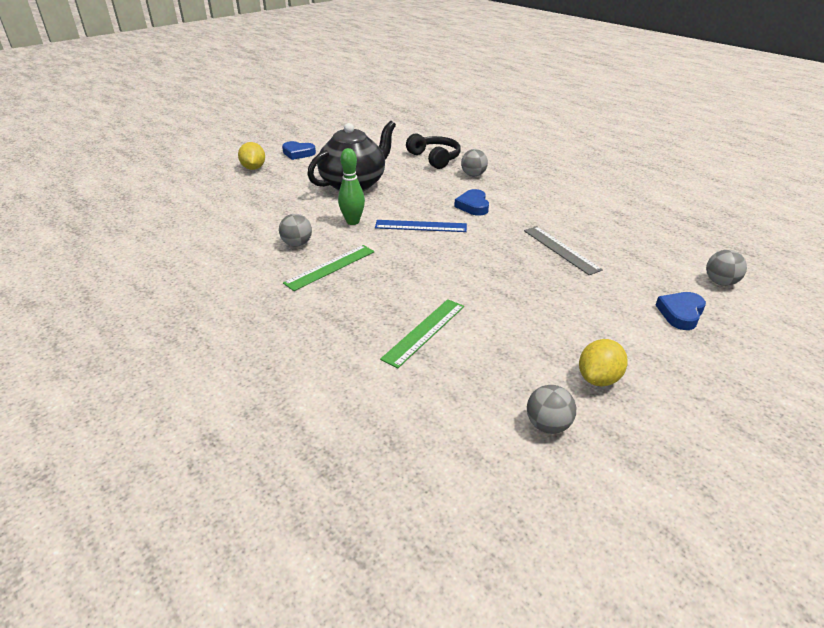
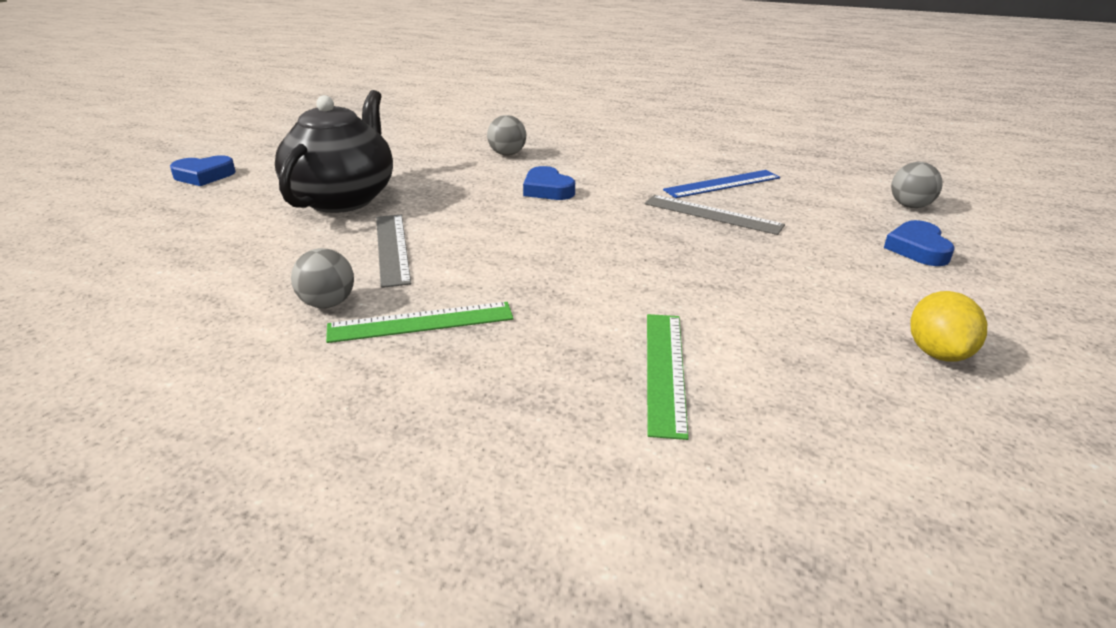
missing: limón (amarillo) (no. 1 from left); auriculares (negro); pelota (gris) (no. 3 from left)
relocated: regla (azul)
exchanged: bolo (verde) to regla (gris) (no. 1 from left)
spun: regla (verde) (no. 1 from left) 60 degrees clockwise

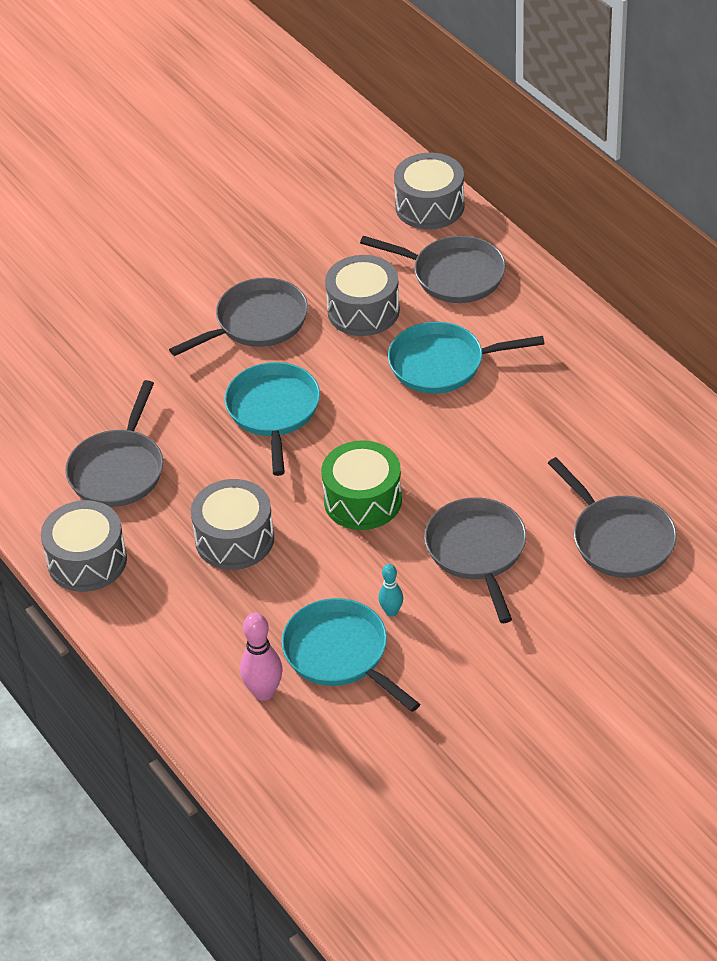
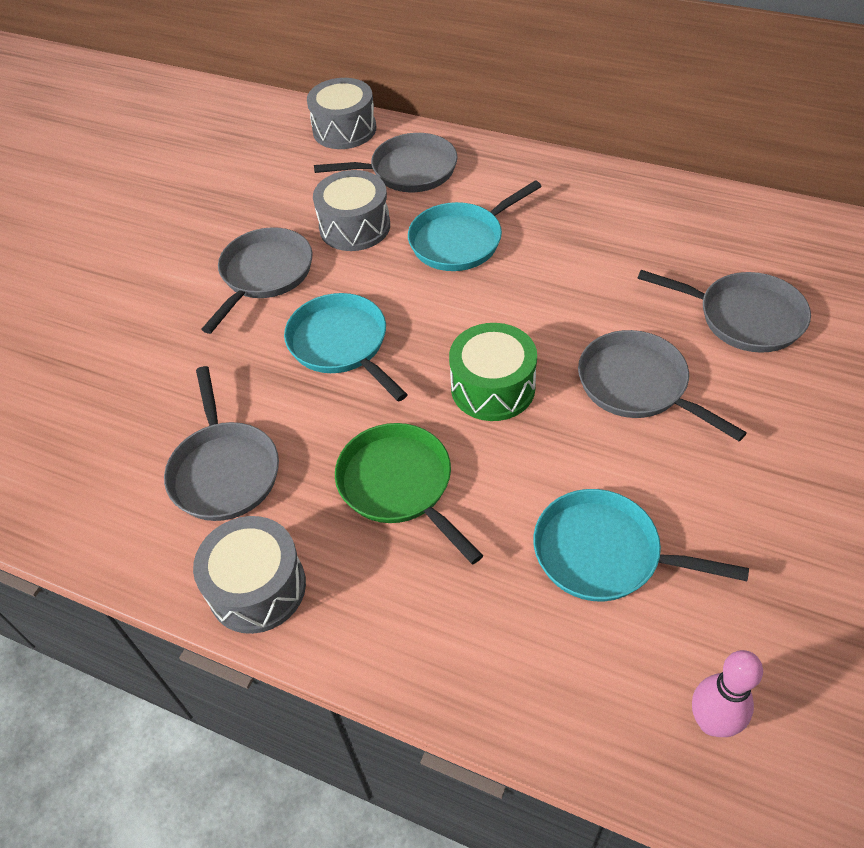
missing: bolo (turquesa)
relocated: bolo (rosa)
exchanged: tambor (gris) (no. 2 from left) to sartén (verde)

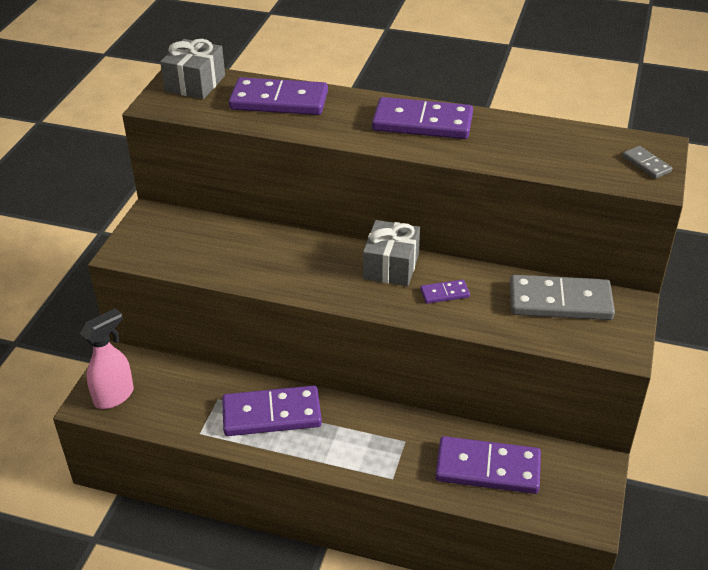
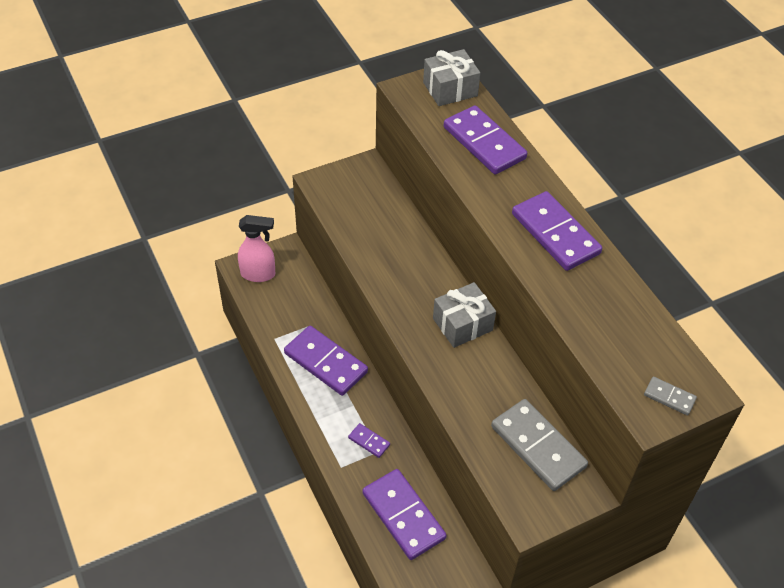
relocated: ficha de dominó (morado) (no. 4 from left in the first image) to ficha de dominó (morado) (no. 2 from left)
spun: ficha de dominó (gris) (no. 2 from left) 75 degrees counterclockwise

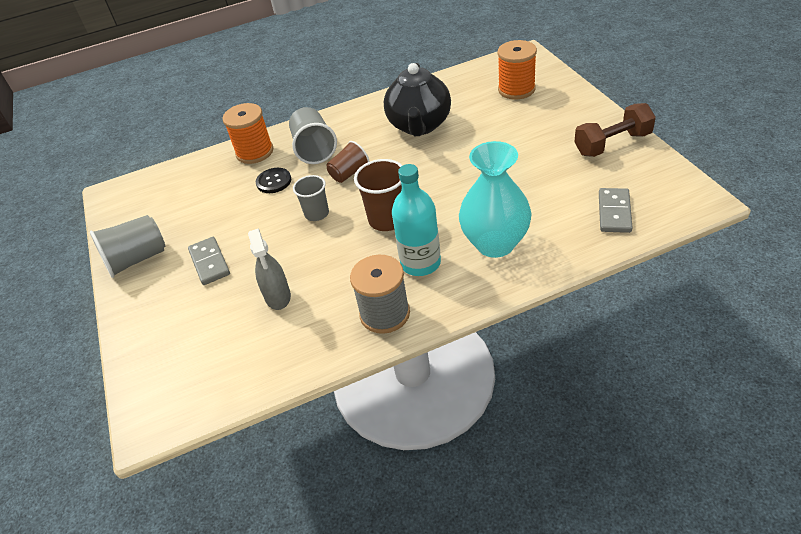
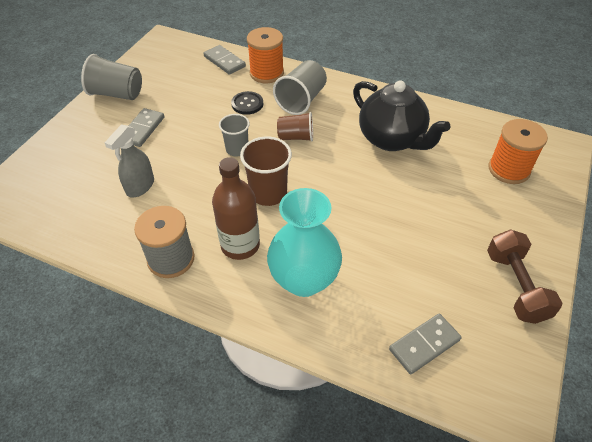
appeared: ficha de dominó (gris) (no. 2 from left)
colour: botella (turquesa) to botella (marrón)
spun: tetera (negro) 90 degrees counterclockwise; mancuerna (marrón) 60 degrees clockwise

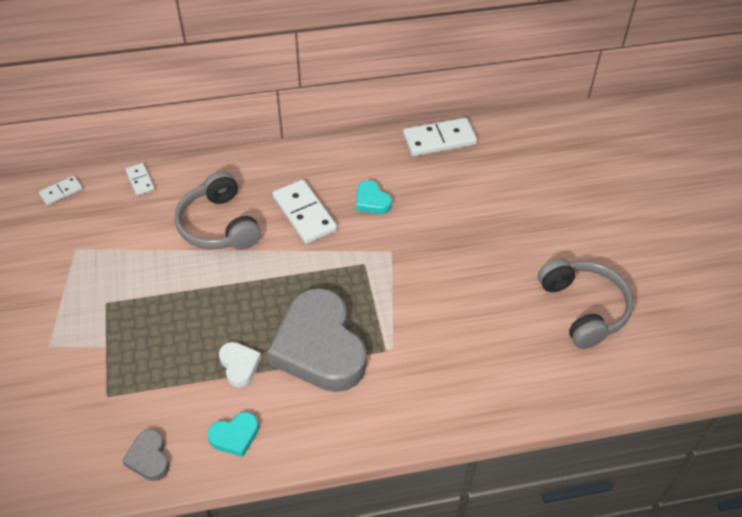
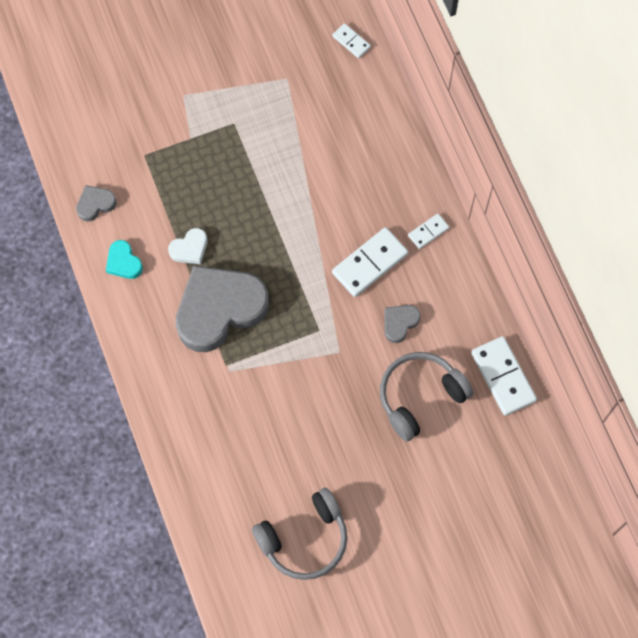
relocated: ficha de dominó (blanco) (no. 2 from left in the first image) to ficha de dominó (blanco) (no. 3 from left); auriculares (gris) (no. 1 from left in the first image) to auriculares (gris) (no. 2 from left)
colour: corazón (turquesa) (no. 2 from left) to corazón (gris) (no. 3 from left)

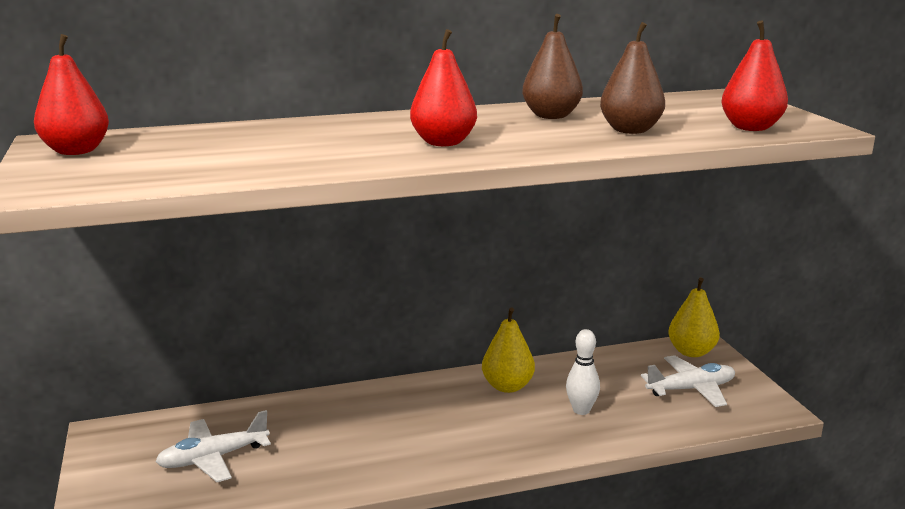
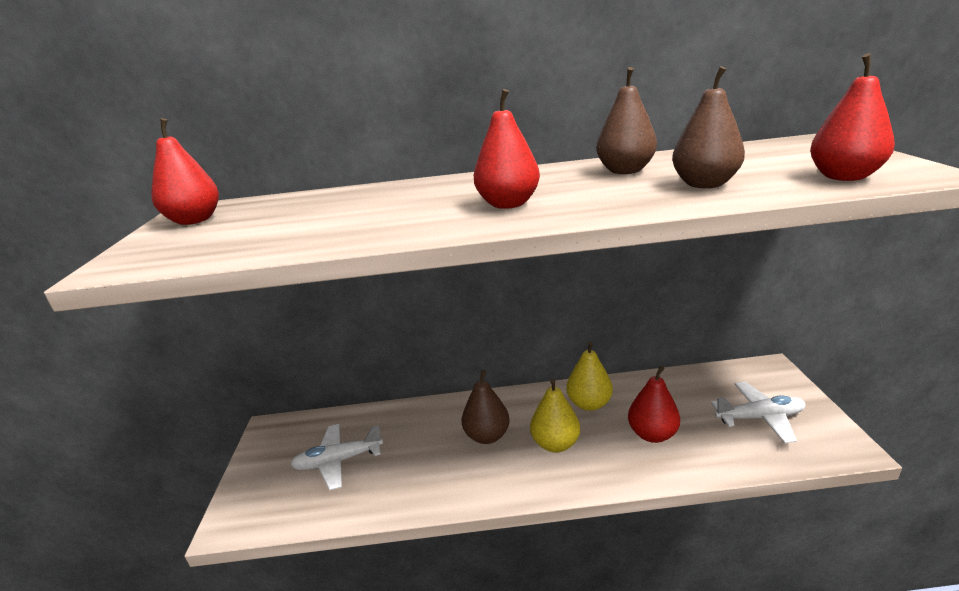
appeared: pera (marrón) (no. 1 from left)
relocated: pera (amarillo) (no. 2 from left in the first image) to pera (amarillo) (no. 1 from left)
exchanged: bolo (blanco) to pera (rojo) (no. 3 from left)

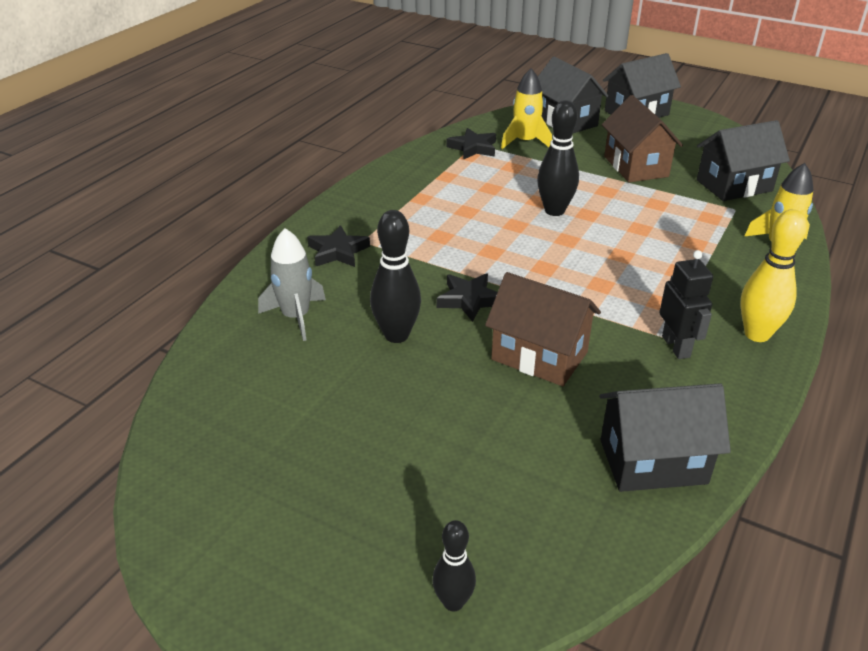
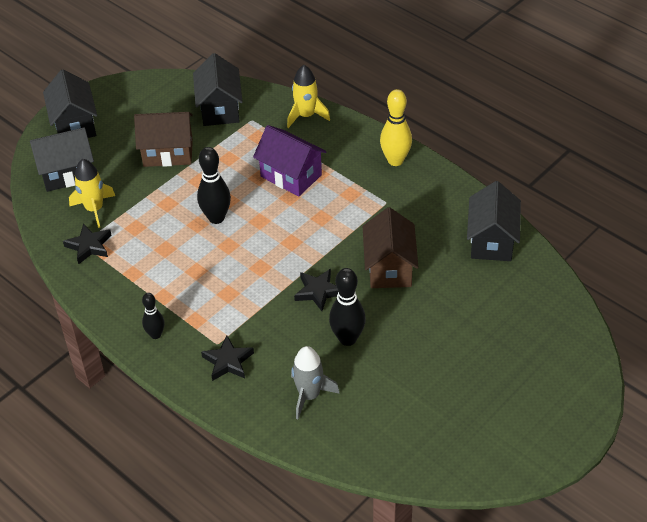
missing: robot (negro)
appeared: casa (morado)
relocated: bolo (negro) (no. 2 from left in the first image) to bolo (negro) (no. 1 from left)
spun: casa (marrón) (no. 1 from left in the first image) 45 degrees counterclockwise

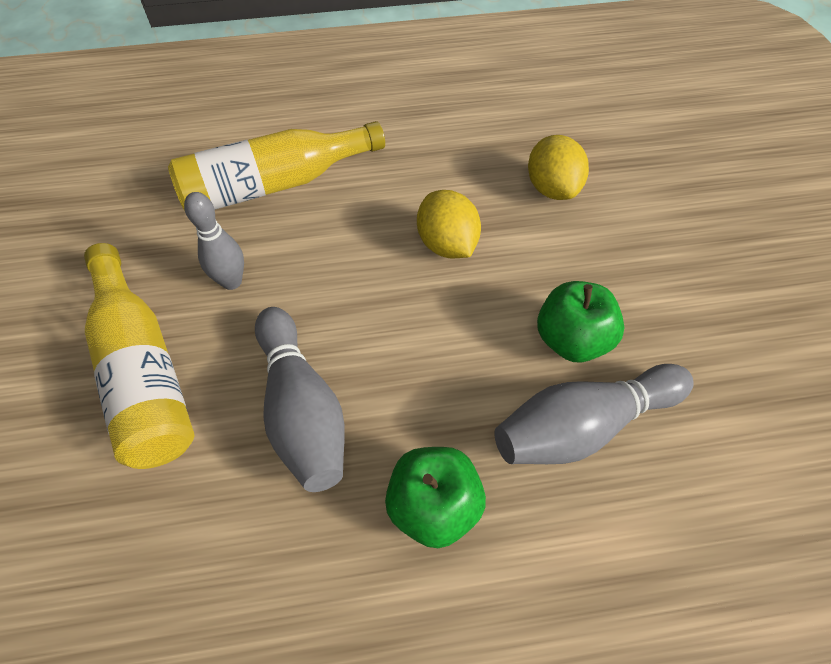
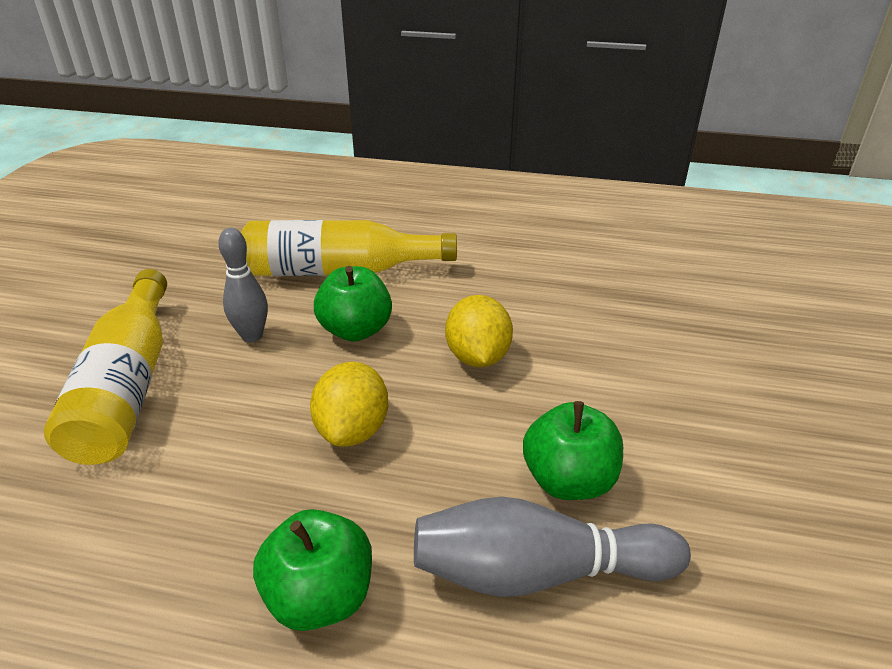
missing: bolo (gris) (no. 2 from left)
appeared: manzana (verde) (no. 2 from left)
relocated: limón (amarillo) (no. 2 from left in the first image) to limón (amarillo) (no. 1 from left)

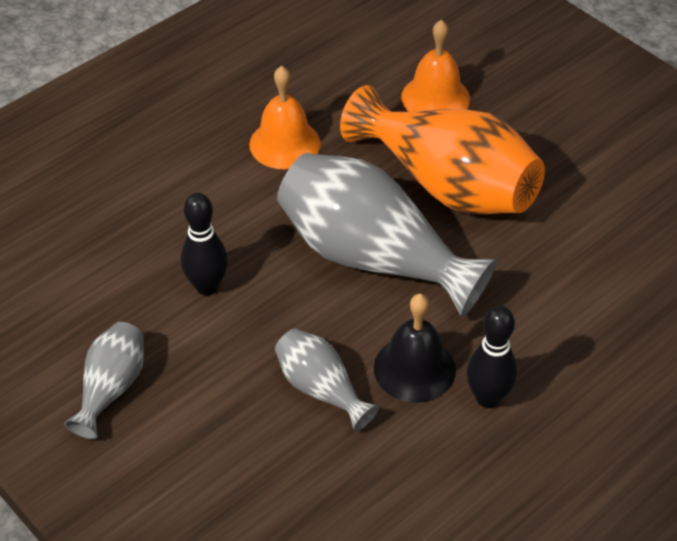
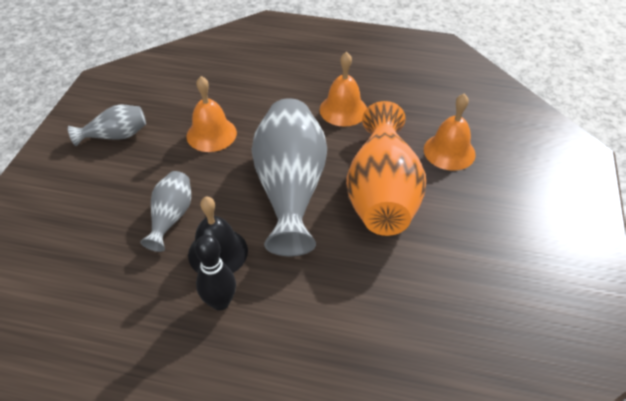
exchanged: bolo (negro) (no. 1 from left) to campana (naranja) (no. 1 from left)

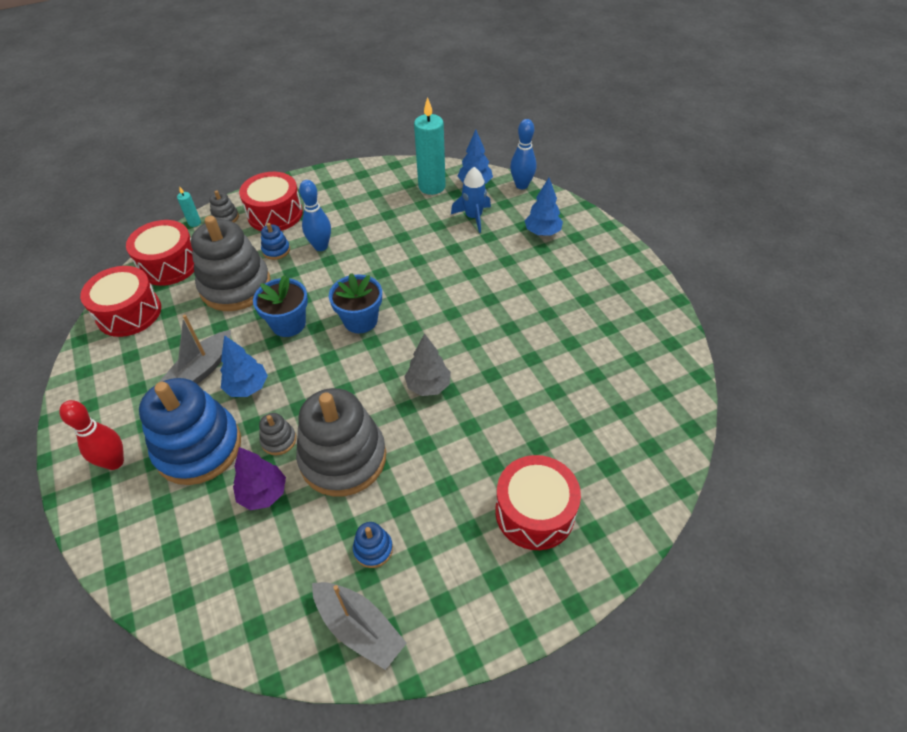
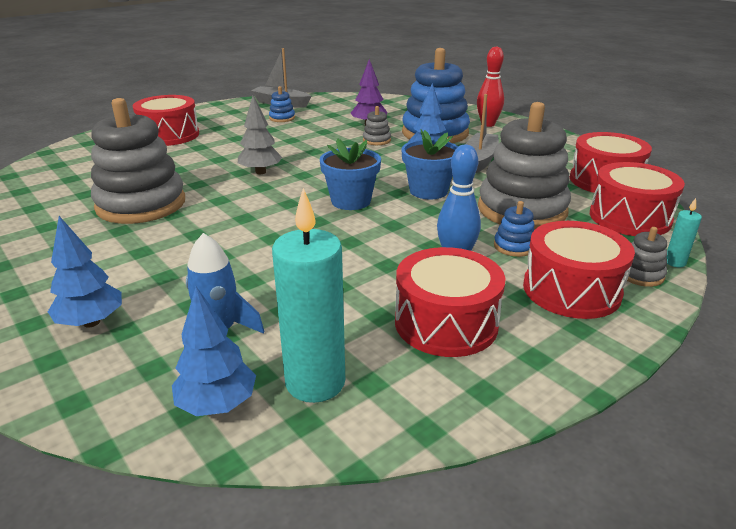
missing: bolo (azul) (no. 2 from left)
appeared: tambor (rojo) (no. 2 from left)
relocated: juguete apilable (gris) (no. 4 from left in the first image) to juguete apilable (gris) (no. 1 from left)

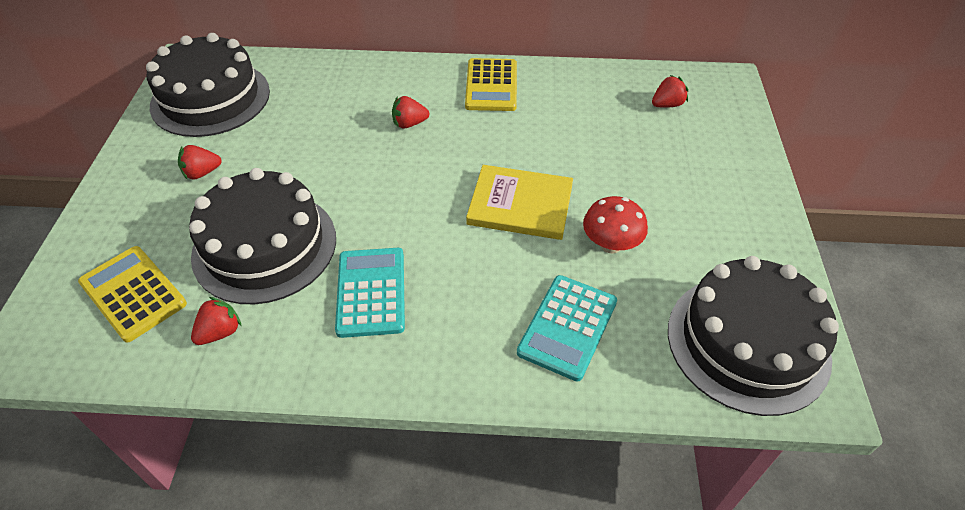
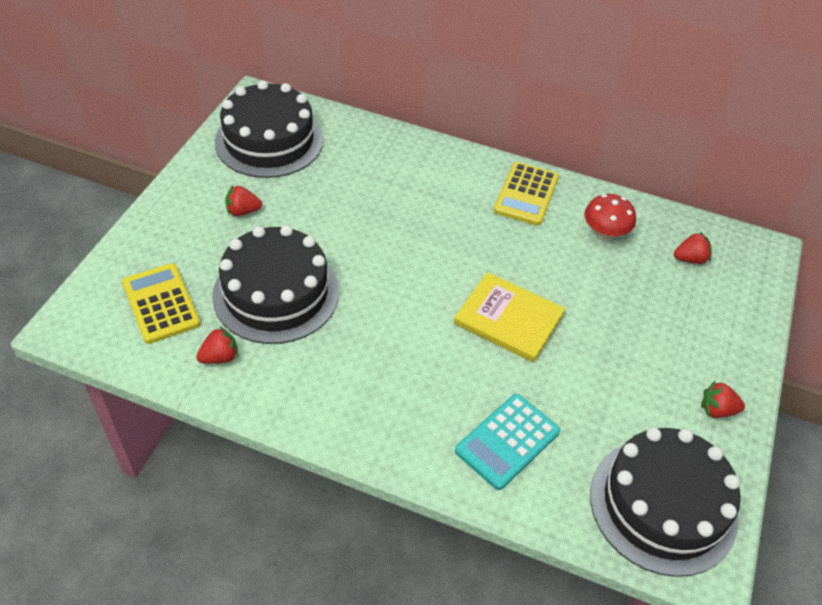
missing: calculadora (turquesa) (no. 1 from left)
relocated: fresa (rojo) (no. 3 from left in the first image) to fresa (rojo) (no. 4 from left); seta (rojo)

